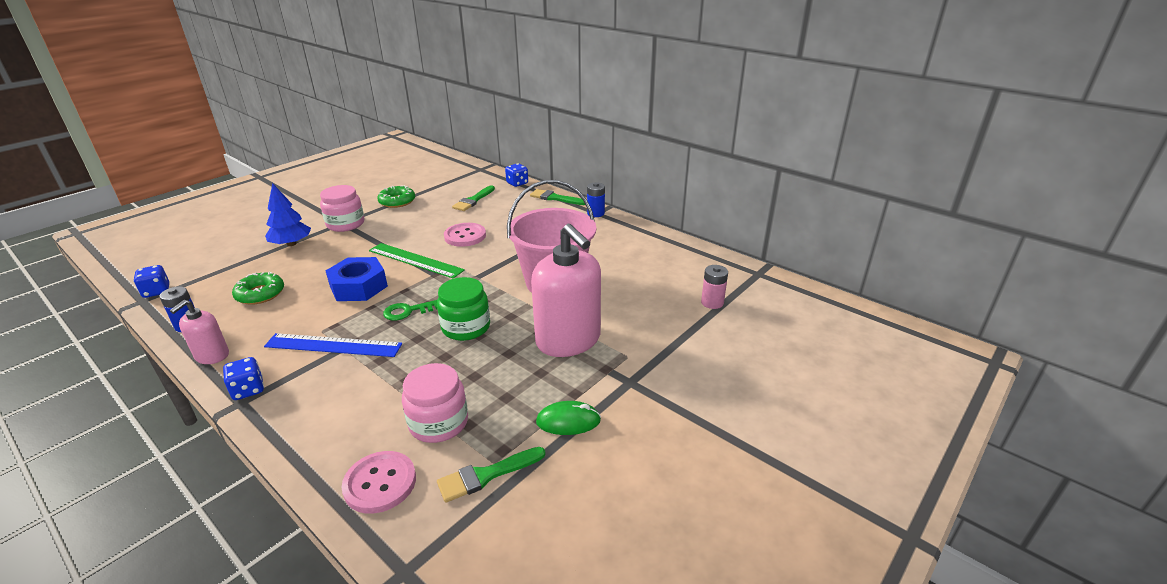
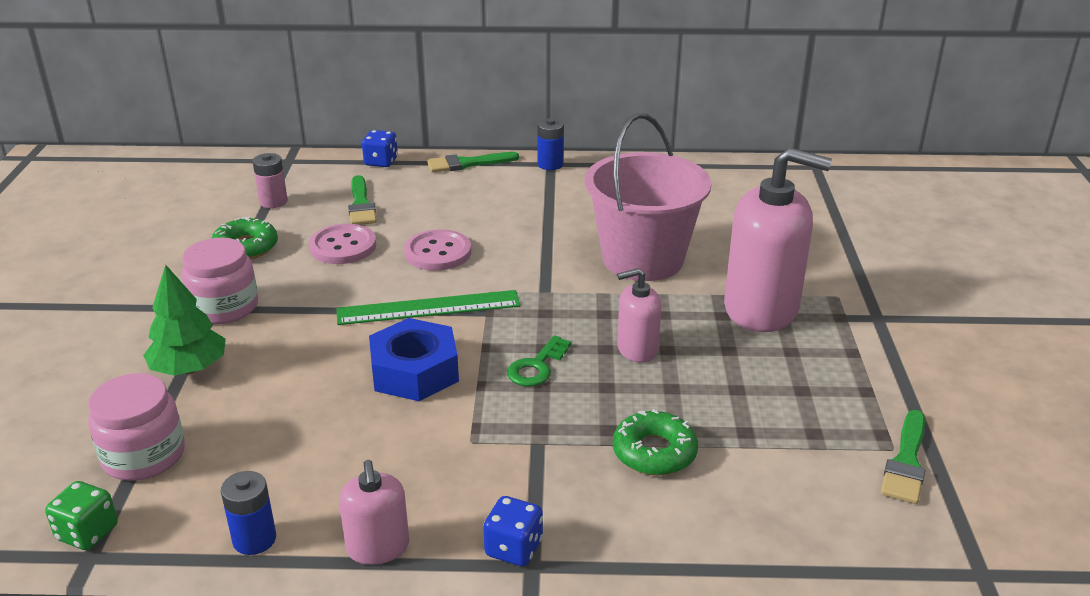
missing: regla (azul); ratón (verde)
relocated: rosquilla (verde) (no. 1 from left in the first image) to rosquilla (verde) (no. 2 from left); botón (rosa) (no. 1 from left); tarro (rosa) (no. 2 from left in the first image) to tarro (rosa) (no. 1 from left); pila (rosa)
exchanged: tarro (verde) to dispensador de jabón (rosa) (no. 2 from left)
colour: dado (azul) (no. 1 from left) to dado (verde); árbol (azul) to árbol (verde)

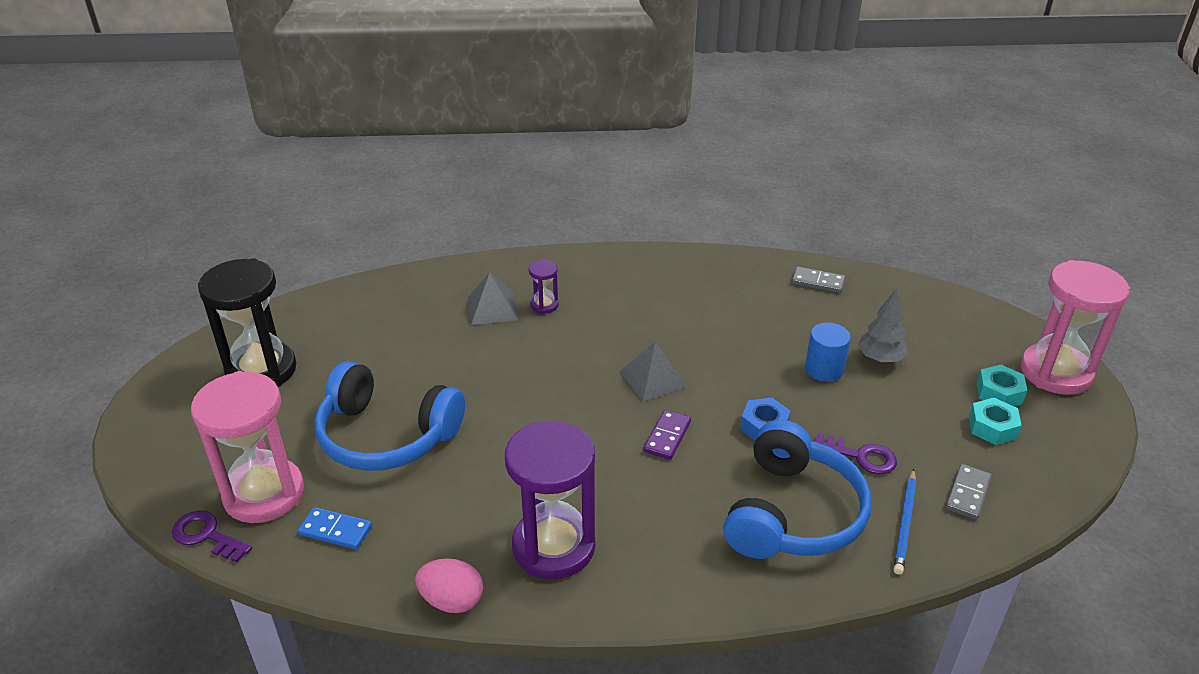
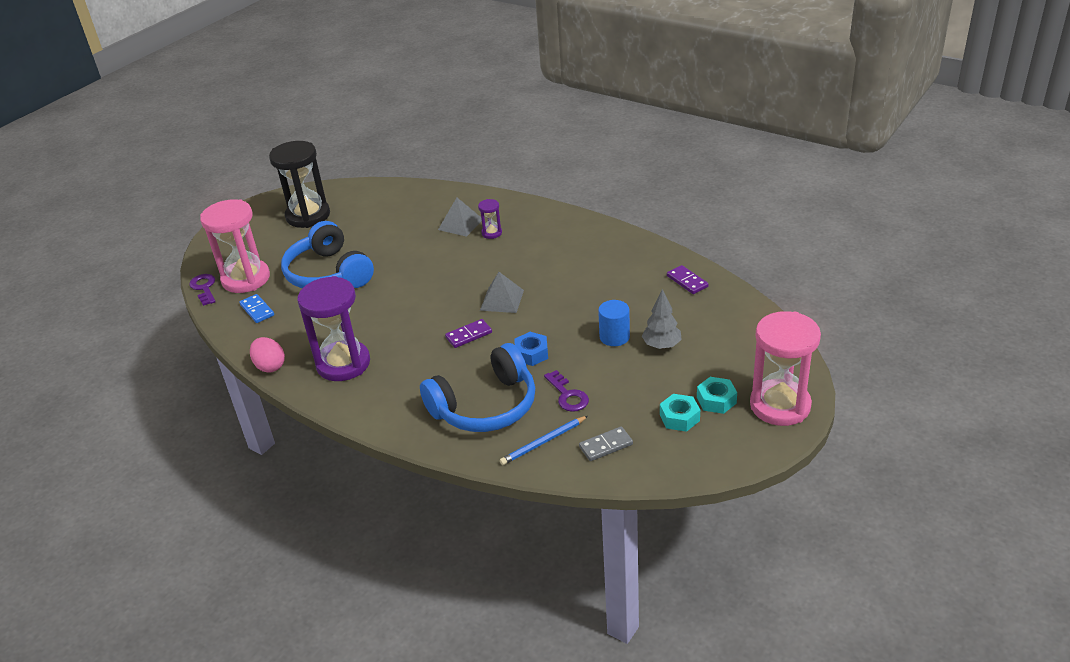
colour: ficha de dominó (gris) (no. 1 from left) to ficha de dominó (morado) (no. 2 from left)

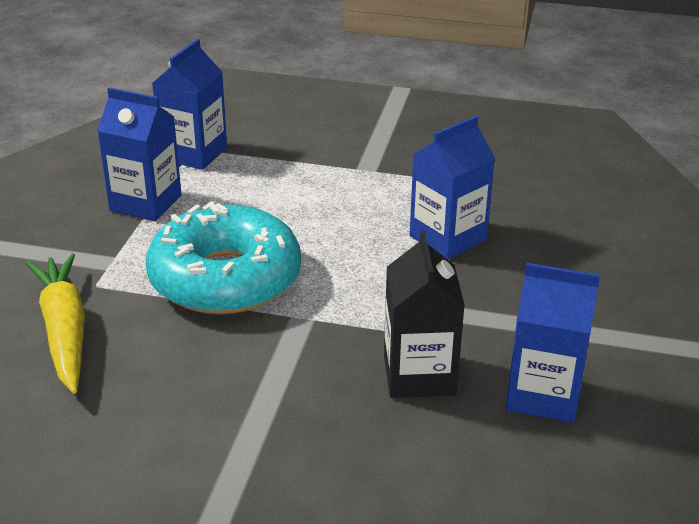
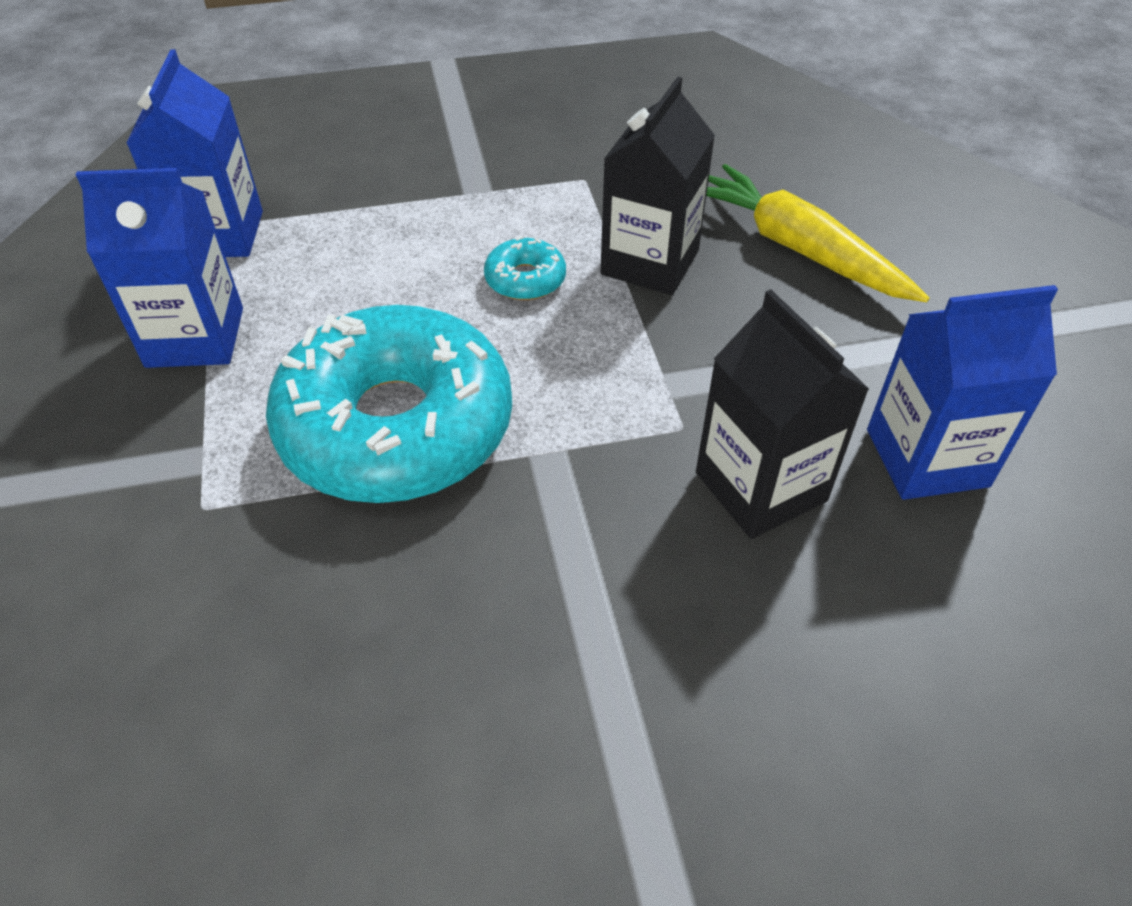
appeared: rosquilla (turquesa) (no. 2 from left)
relocated: zanahoria (amarillo)
colour: cartón de leche (azul) (no. 3 from left) to cartón de leche (negro) (no. 1 from left)

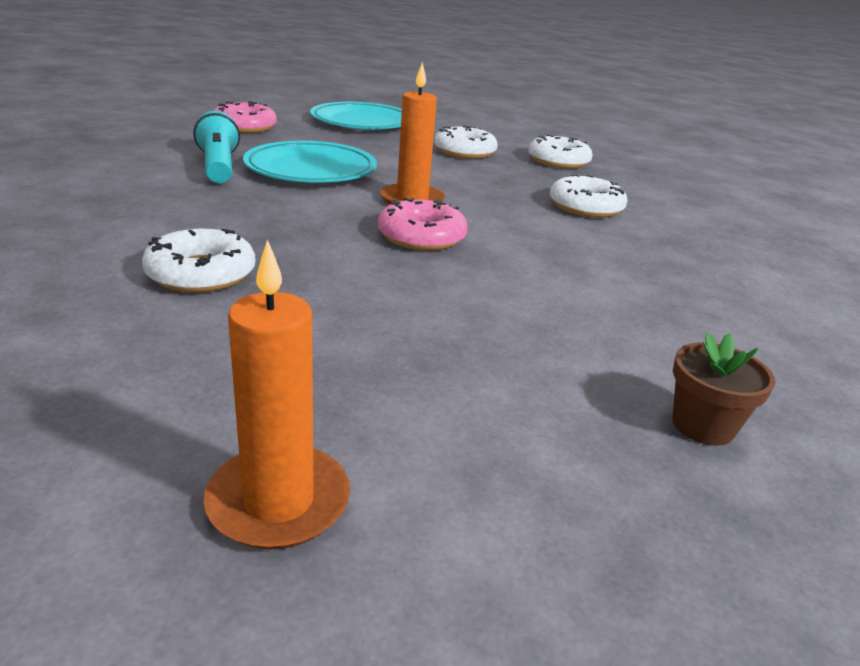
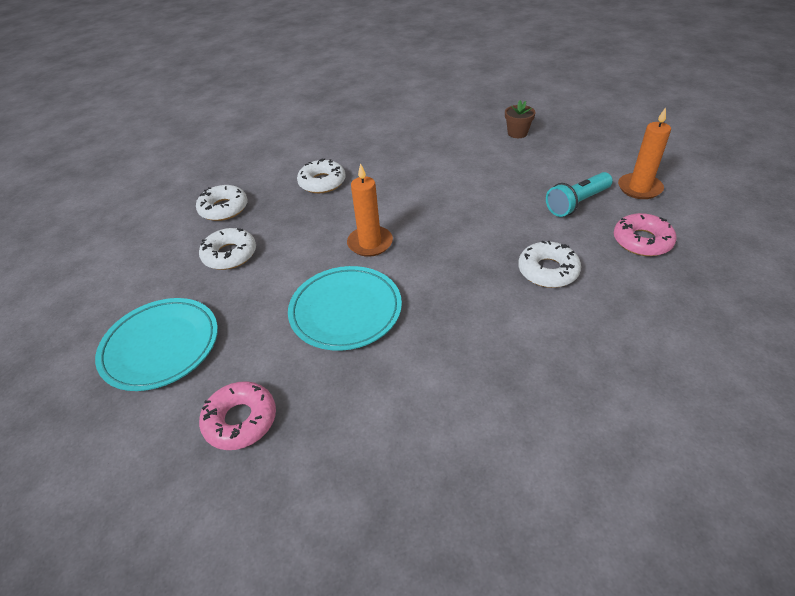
relocated: lámpara de mano (turquesa); rosquilla (rosa) (no. 2 from left)

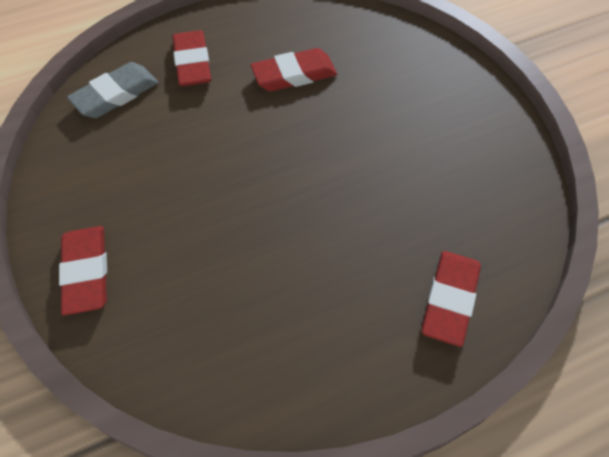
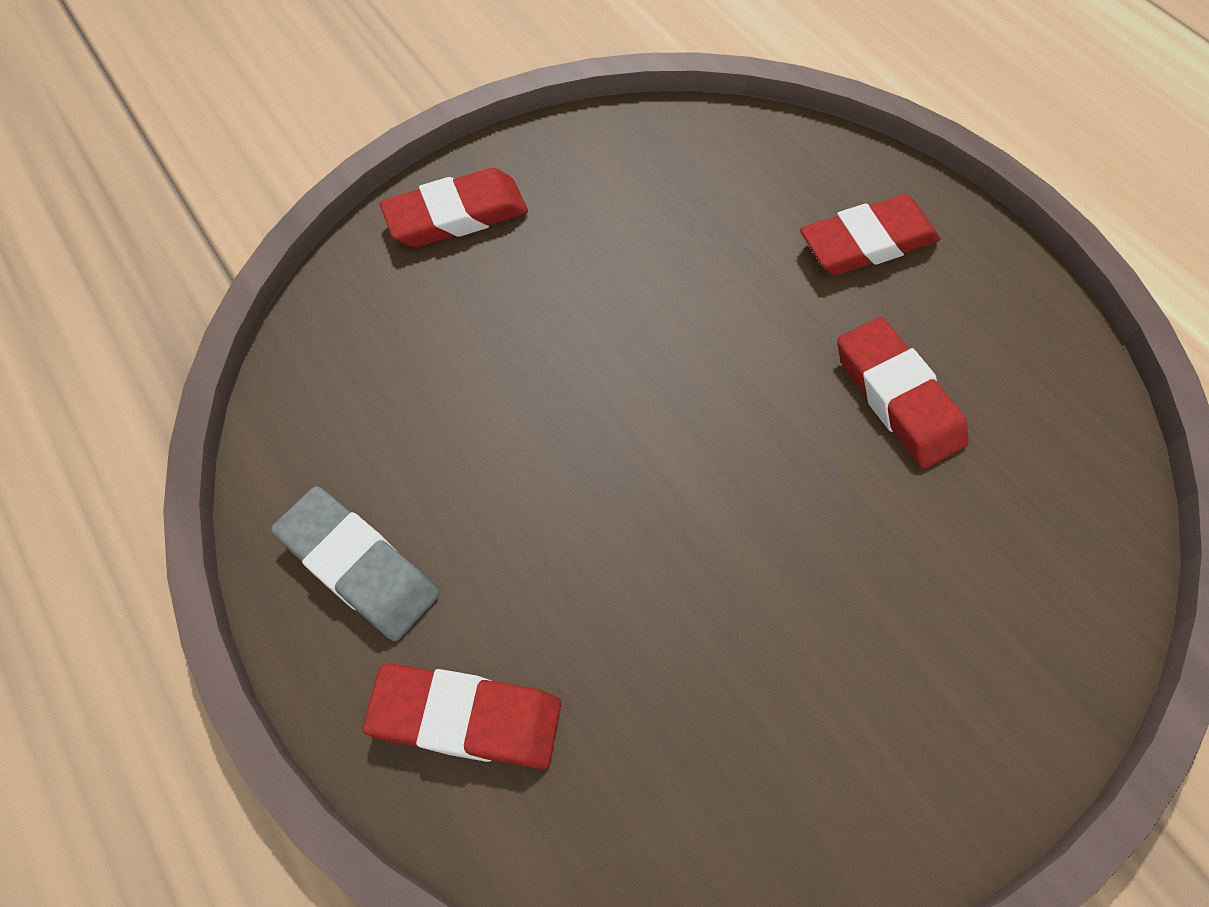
relocated: goma de borrar (gris)

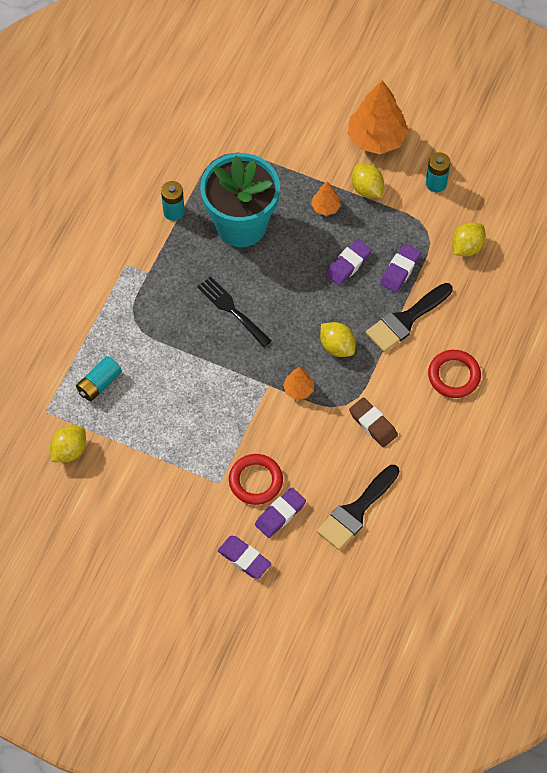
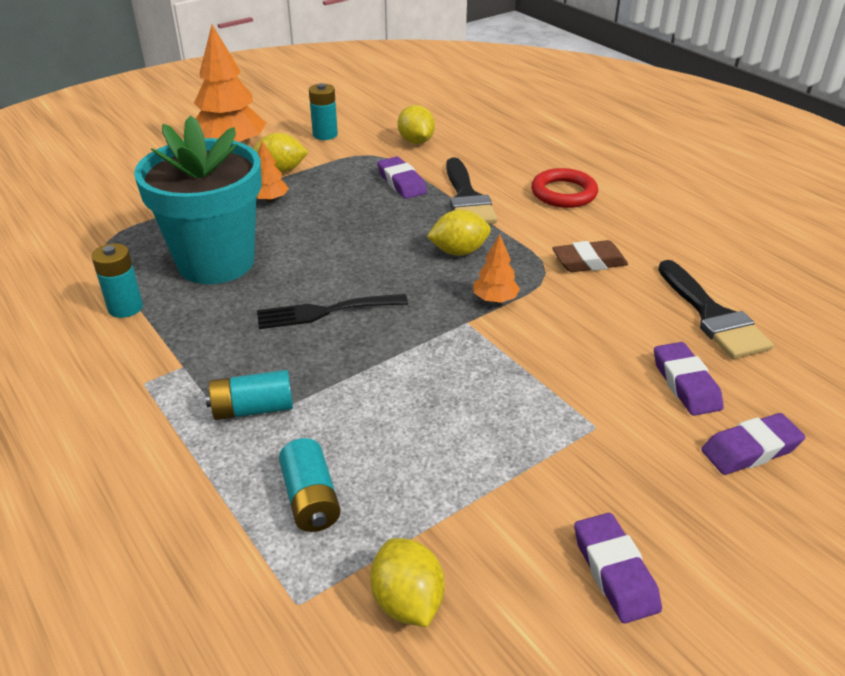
missing: anillo (rojo) (no. 1 from left)
appeared: pila (turquesa) (no. 2 from left)
relocated: goma de borrar (morado) (no. 3 from left in the first image) to goma de borrar (morado) (no. 2 from left)

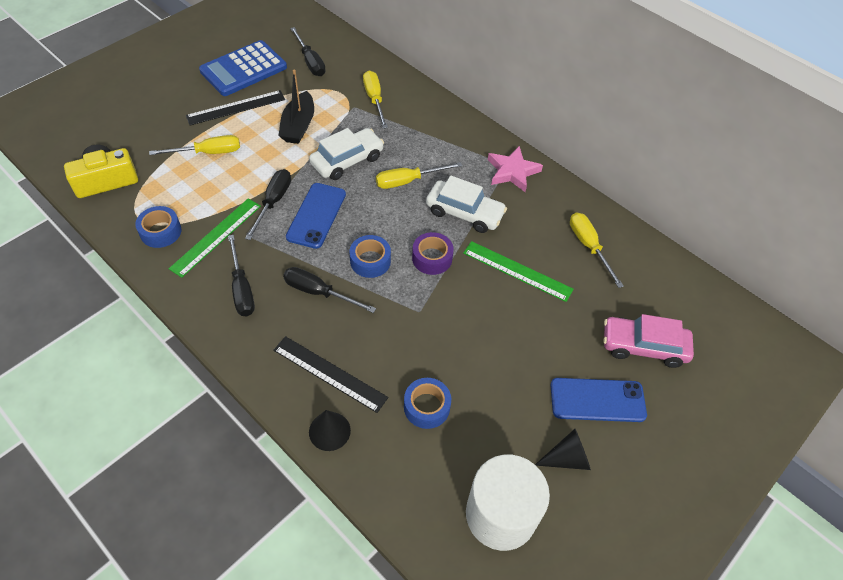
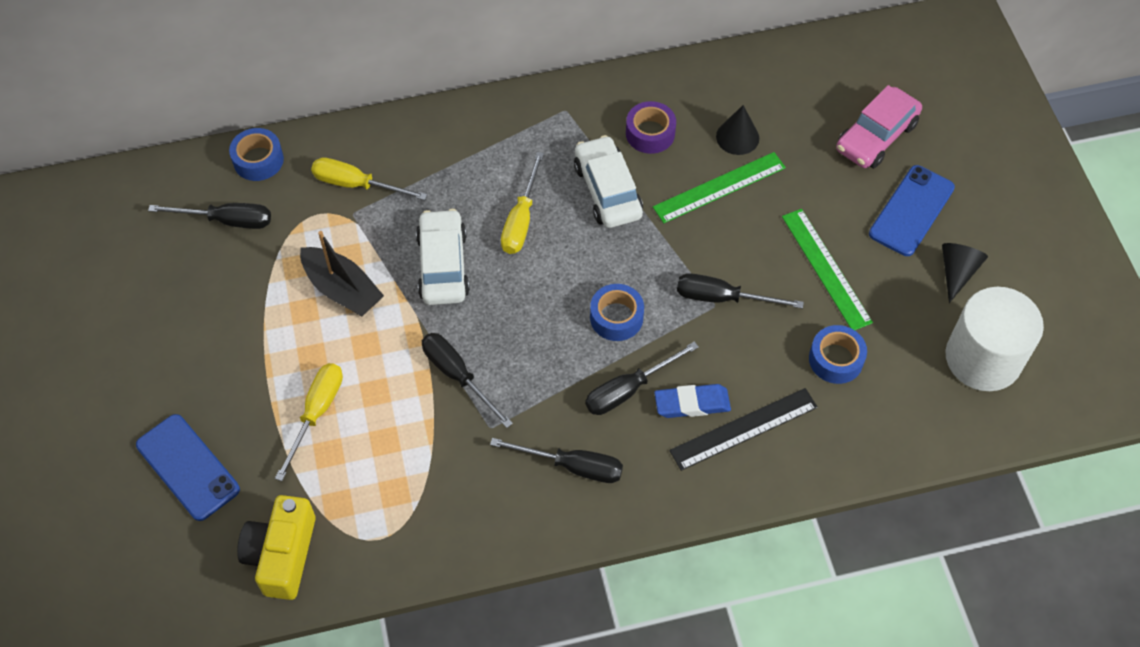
missing: regla (negro) (no. 1 from left); calculadora (azul); estrella (rosa); destornillador (amarillo) (no. 4 from left)
appeared: goma de borrar (azul); destornillador (negro) (no. 5 from left)
relocated: cinta adhesiva (azul) (no. 1 from left); regla (verde) (no. 1 from left in the first image) to regla (verde) (no. 2 from left); móvil (azul) (no. 1 from left); cono (negro) (no. 1 from left); cinta adhesiva (morado)
spun: coche (blanco) (no. 2 from left) 75 degrees counterclockwise

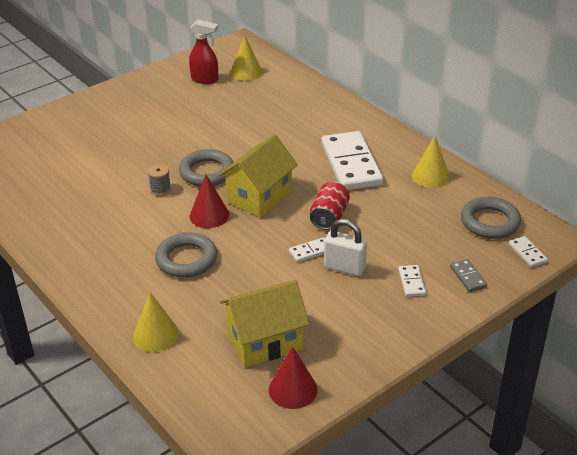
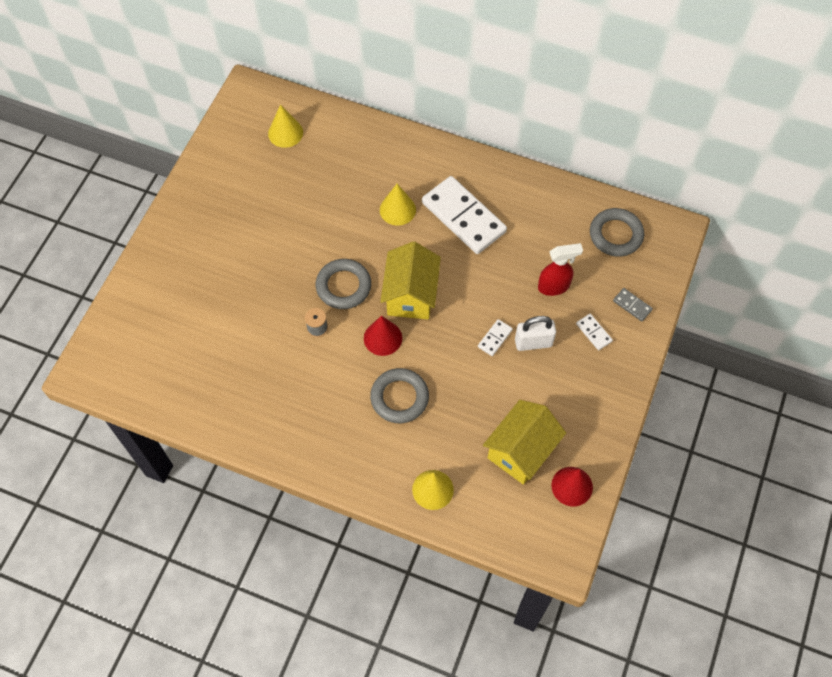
missing: lata (rojo); ficha de dominó (blanco) (no. 4 from left)
relocated: pulverizador (rojo); cono (amarillo) (no. 3 from left in the first image) to cono (amarillo) (no. 2 from left)

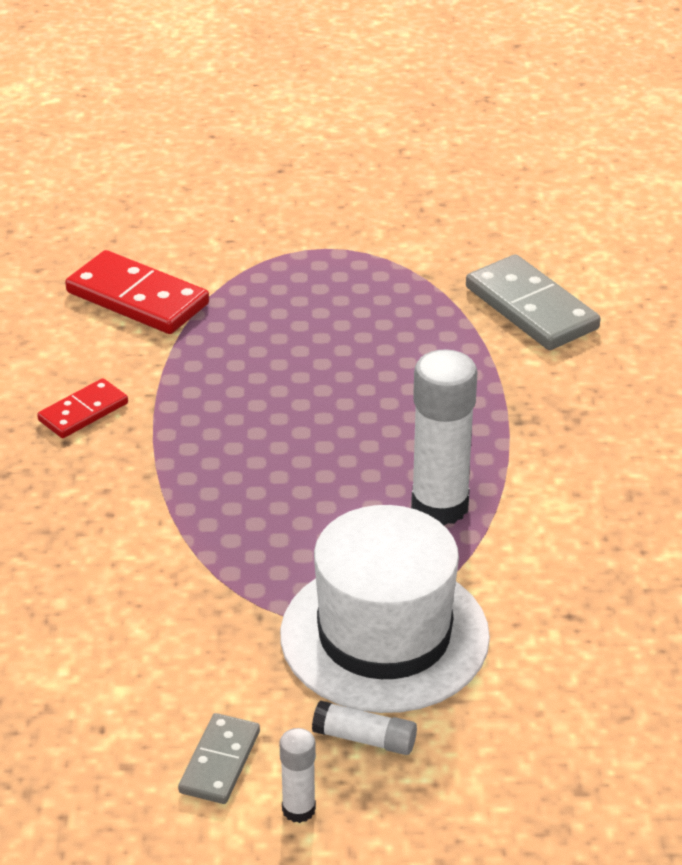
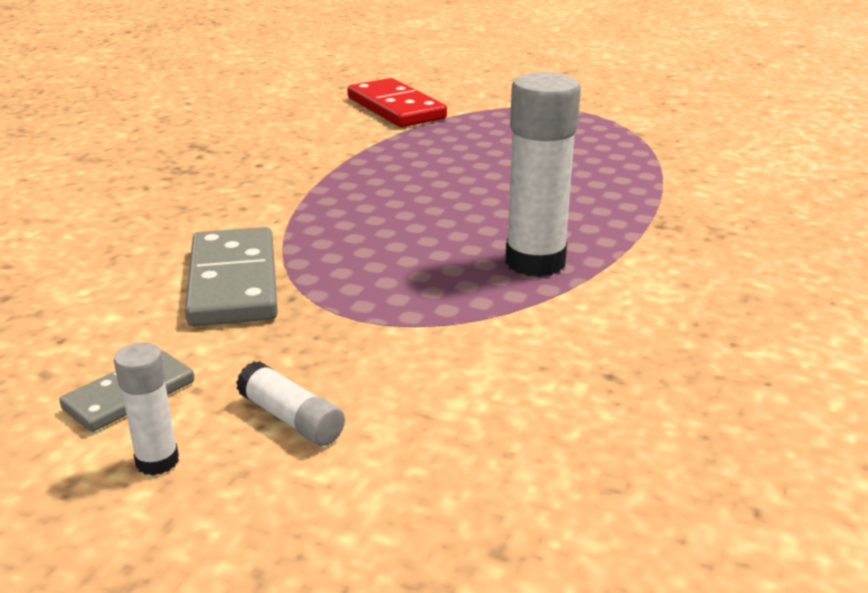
missing: ficha de dominó (rojo) (no. 1 from left); sombrero (blanco)
relocated: ficha de dominó (gris) (no. 2 from left)

